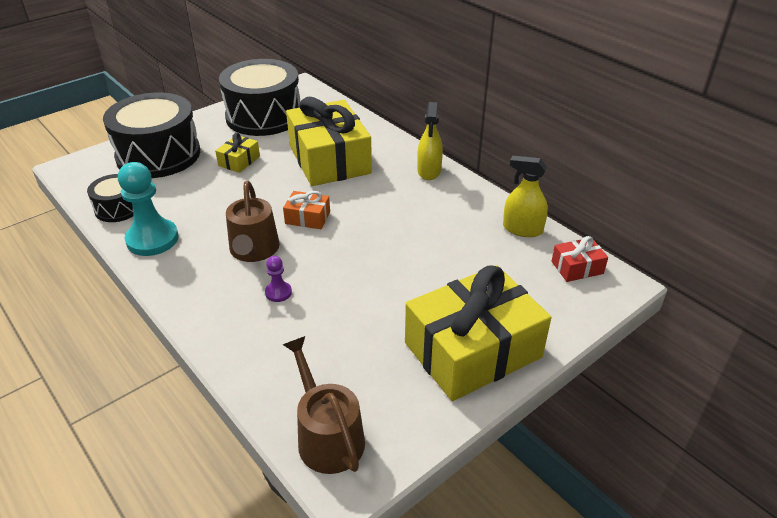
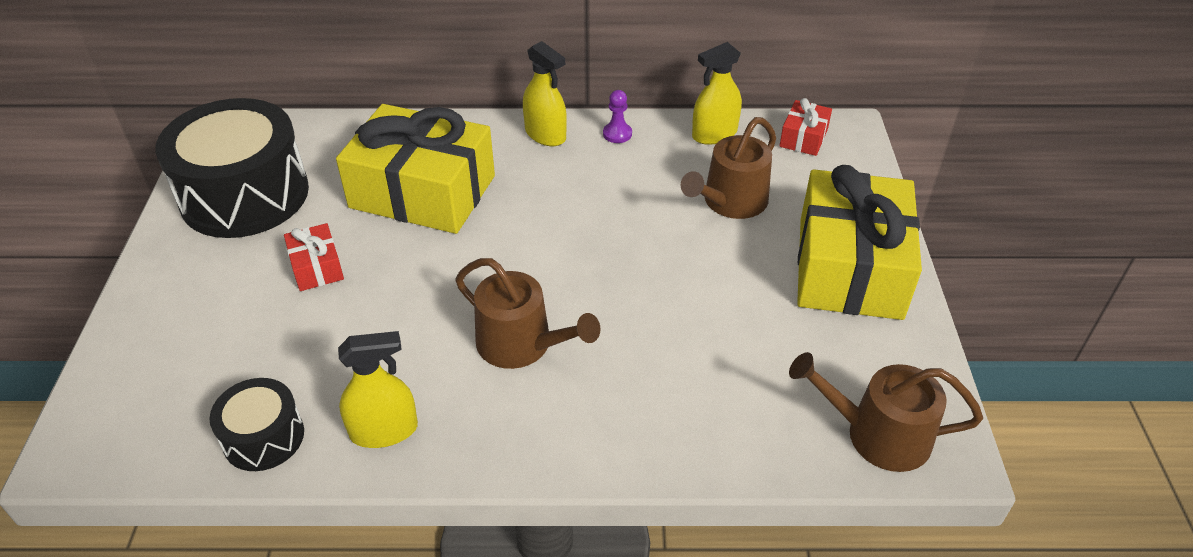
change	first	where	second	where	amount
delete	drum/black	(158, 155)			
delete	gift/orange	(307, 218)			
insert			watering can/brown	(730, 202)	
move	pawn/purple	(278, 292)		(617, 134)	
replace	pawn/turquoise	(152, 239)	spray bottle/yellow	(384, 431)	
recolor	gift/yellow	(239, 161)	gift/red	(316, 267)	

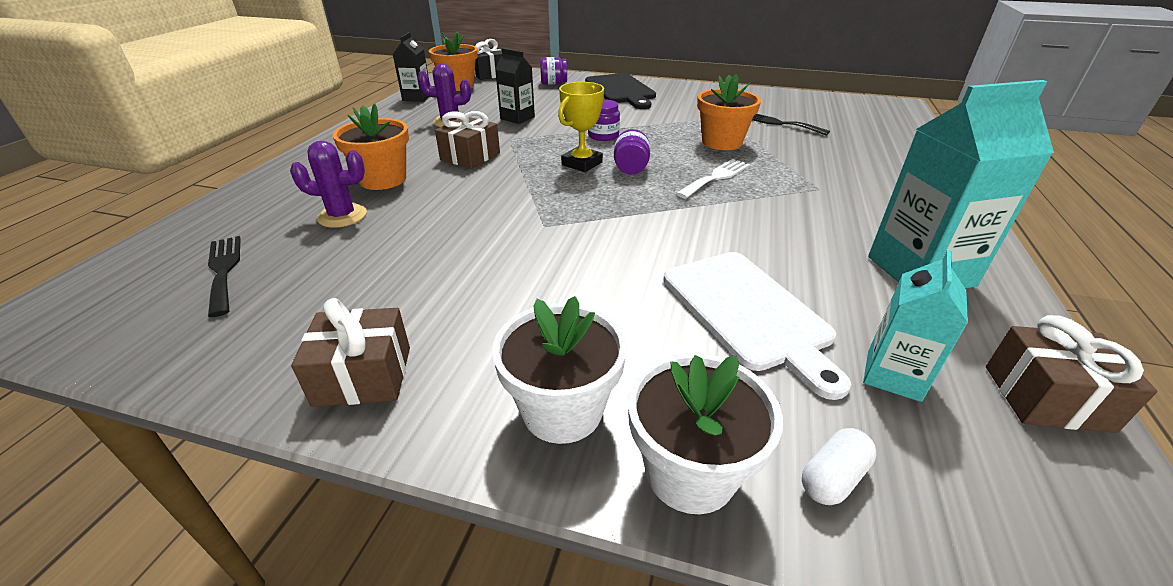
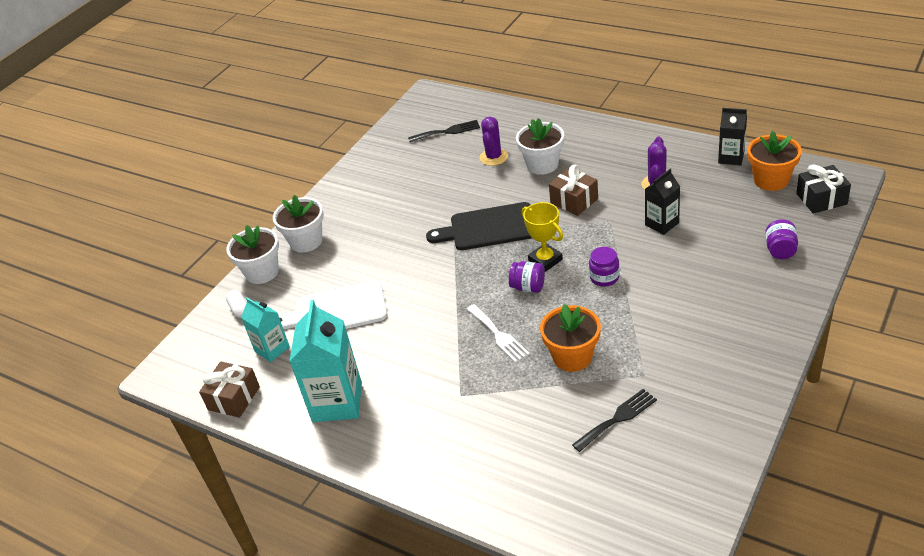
change	first	where	second	where	amount
delete	gift/brown	(363, 375)			
move	cutting board/black	(621, 90)		(489, 228)	
recolor	flower pot/orange	(383, 179)	flower pot/white	(542, 165)	

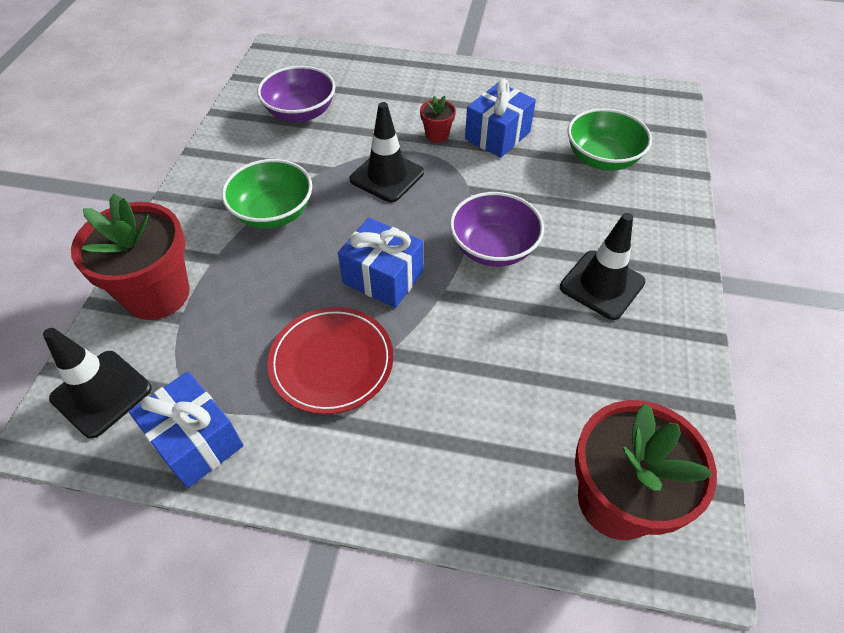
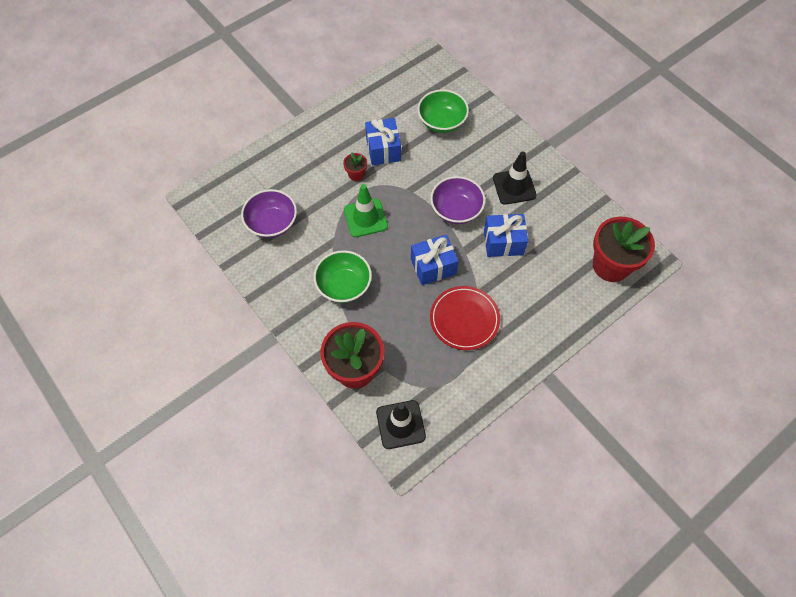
change	first	where	second	where	amount
move	gift/blue	(196, 441)		(503, 242)	
recolor	traffic cone/black	(387, 176)	traffic cone/green	(365, 218)	

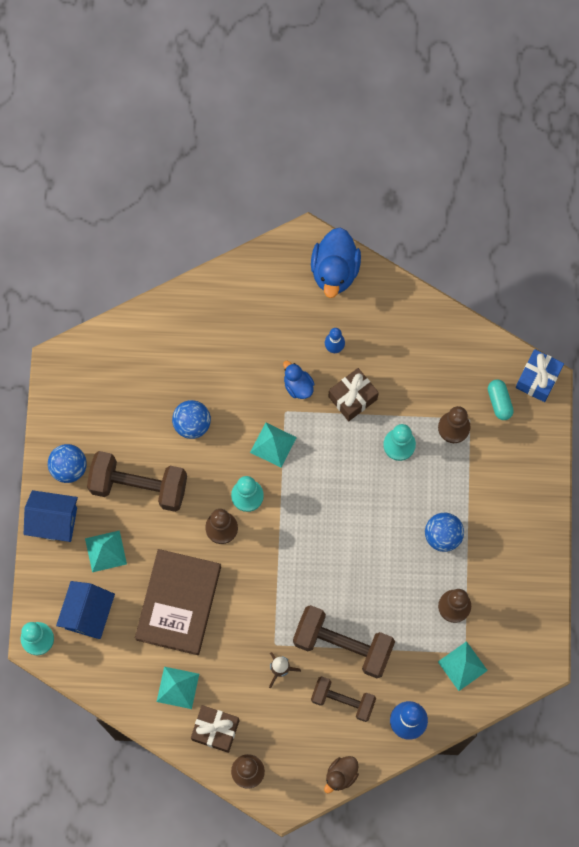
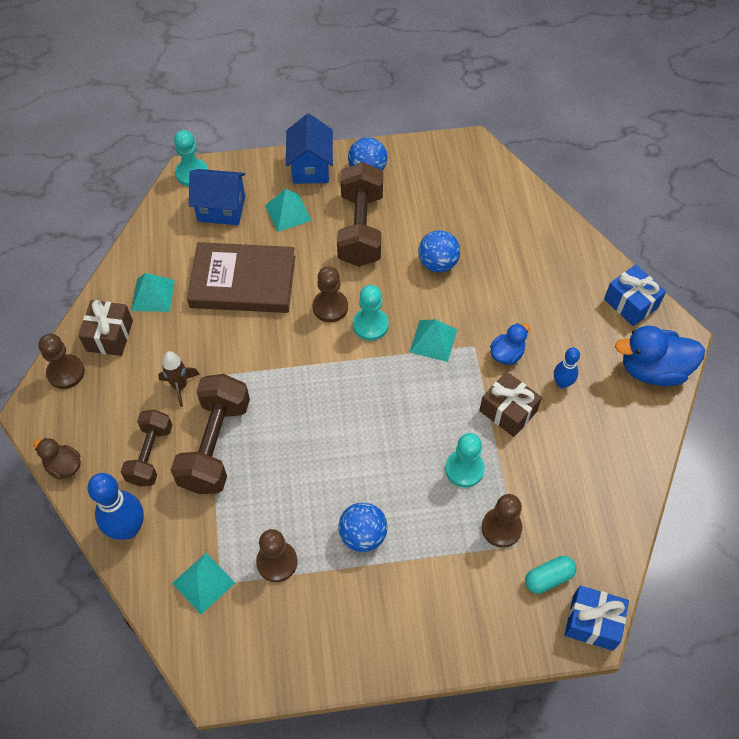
change	first	where	second	where	amount
insert			gift/blue	(631, 303)	

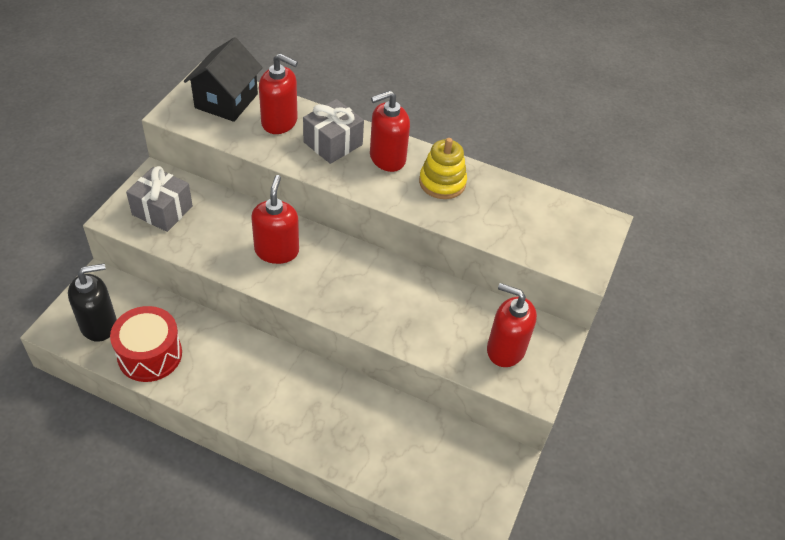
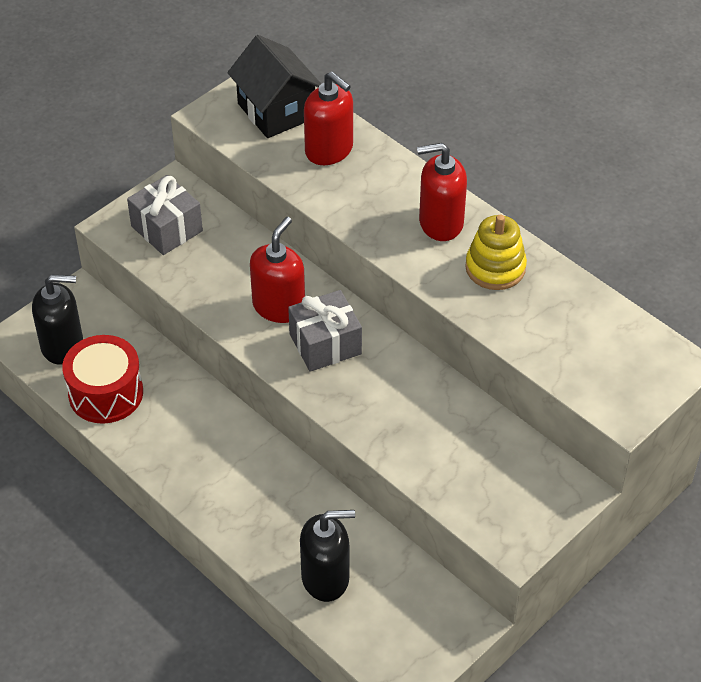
change	first	where	second	where	amount
delete	soap dispenser/red	(505, 349)			
insert			soap dispenser/black	(325, 578)	
move	gift/grey	(333, 143)		(325, 344)	
rotate	house/black	(226, 101)		(276, 111)	75 degrees counterclockwise

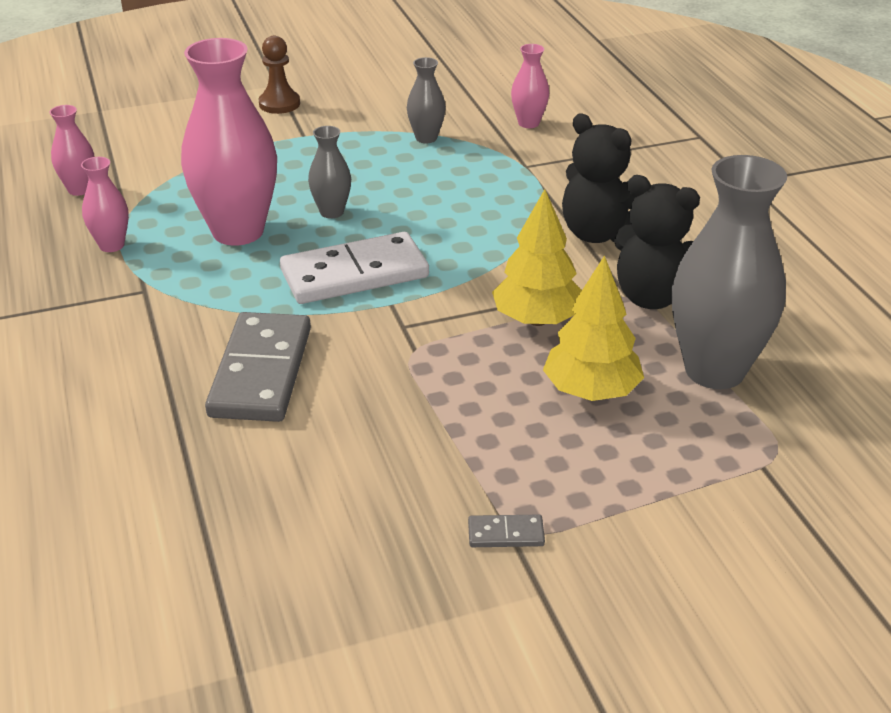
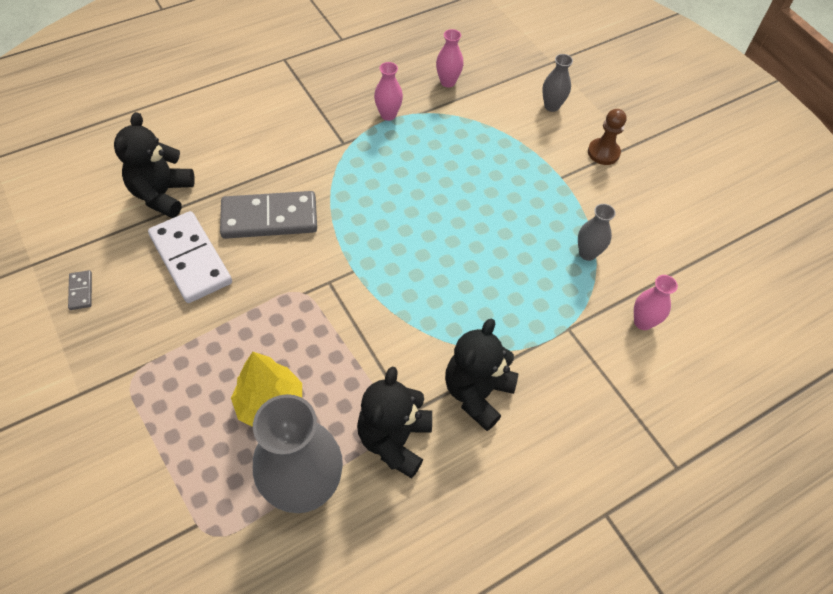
change	first	where	second	where	amount
delete	vase/pink	(238, 231)			
delete	tree/yellow	(537, 320)			
insert			teddy bear/black	(162, 194)	
move	domino/white	(354, 274)		(191, 259)	
move	vase/grey	(332, 212)		(551, 106)	
move	domino/grey	(506, 534)		(81, 291)	

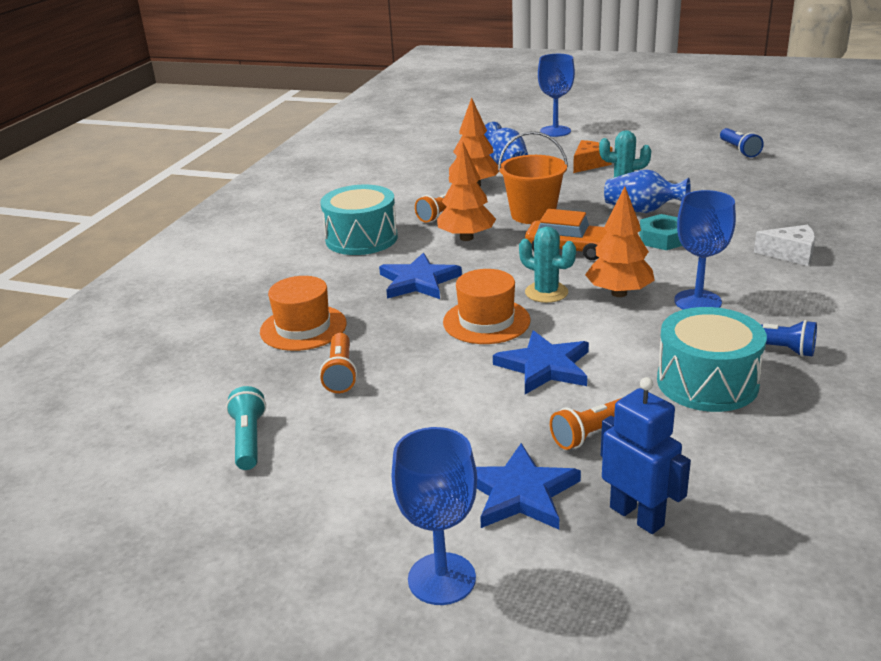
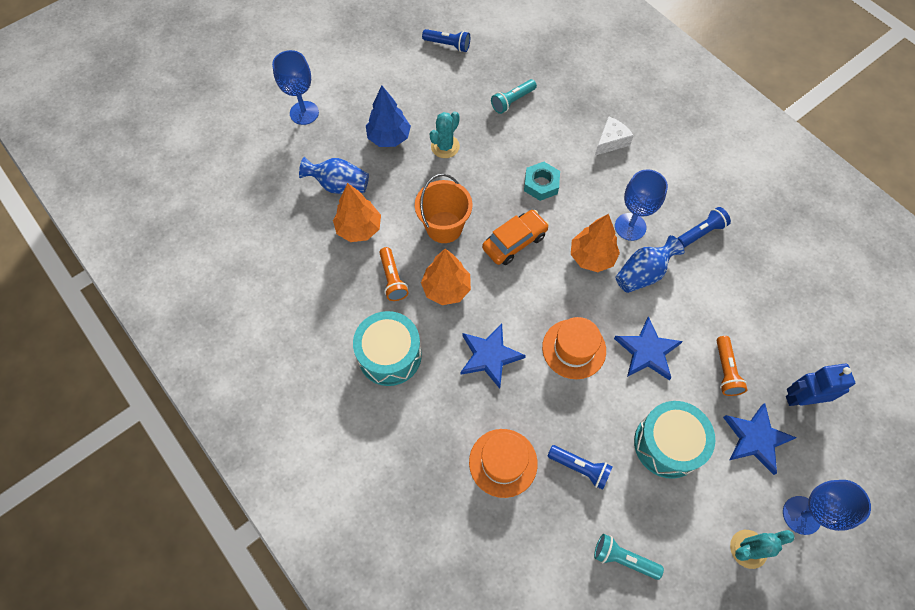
change	first	where	second	where	amount
insert			flashlight/turquoise	(512, 101)	
move	cactus/turquoise	(546, 292)		(748, 549)	
move	vase/blue	(642, 210)		(643, 274)	
move	drum/turquoise	(707, 382)		(667, 444)	
replace	cheese/orange	(589, 164)	tree/blue	(389, 138)	
recolor	flashlight/orange	(341, 373)	flashlight/blue	(580, 468)	

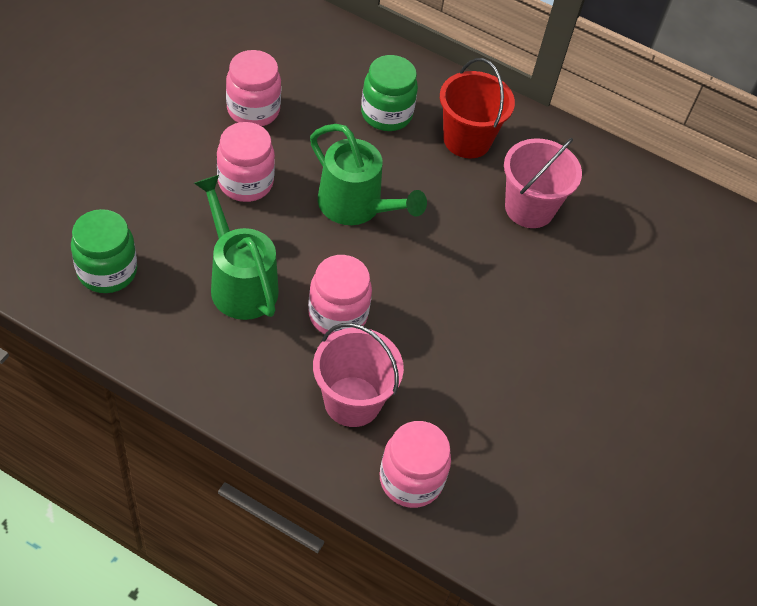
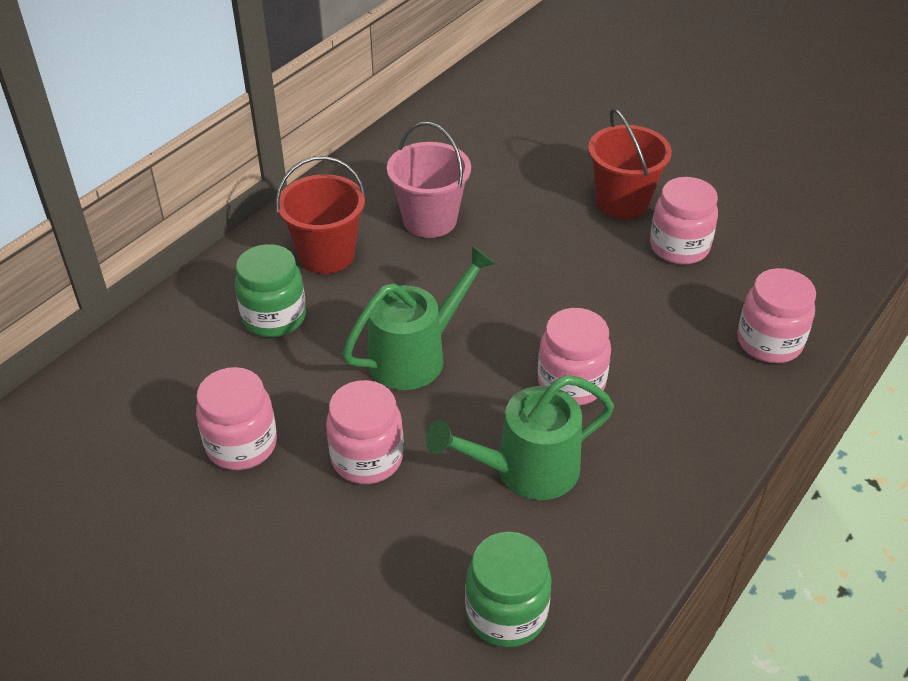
change	first	where	second	where	amount
delete	bucket/pink	(352, 401)			
insert			bucket/red	(622, 202)	
insert			jar/pink	(679, 247)	

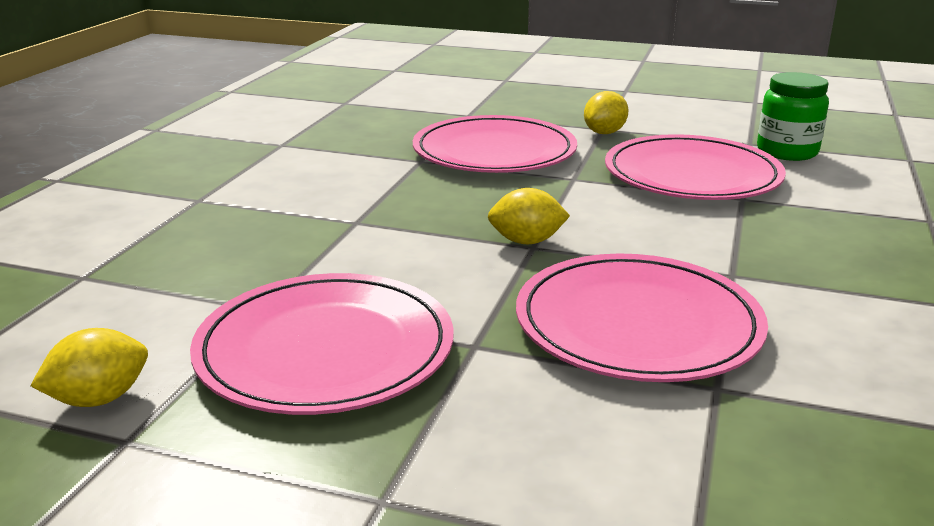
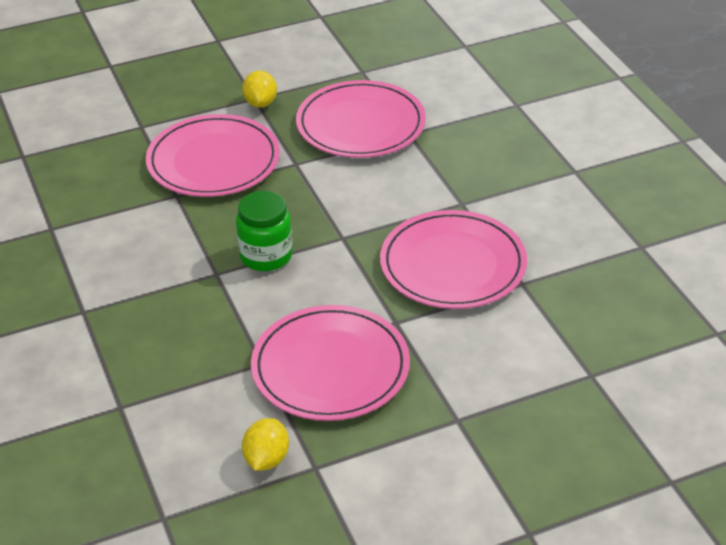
change	first	where	second	where	amount
delete	lemon/yellow	(526, 241)			
move	jar/green	(787, 152)		(266, 256)	

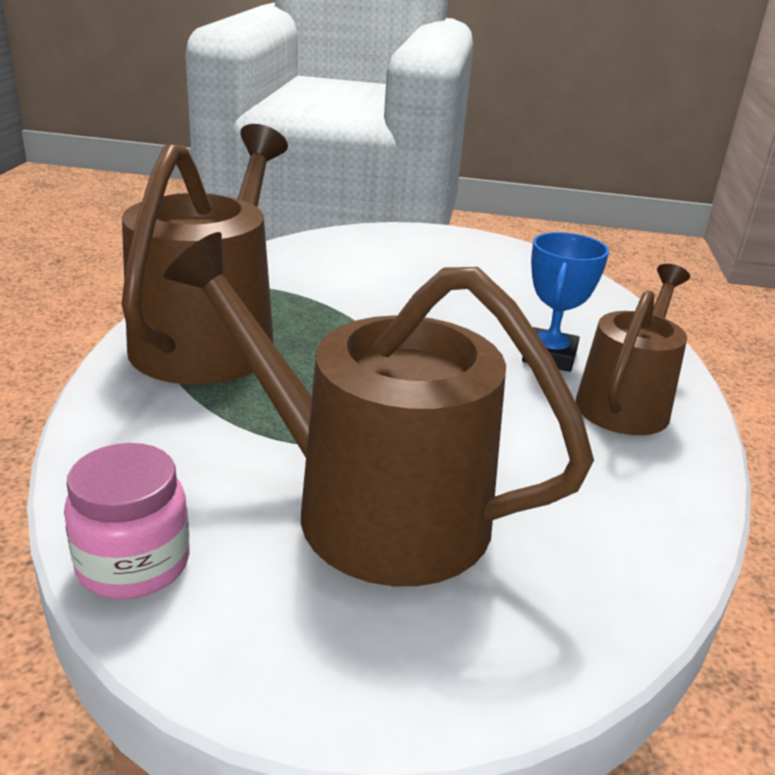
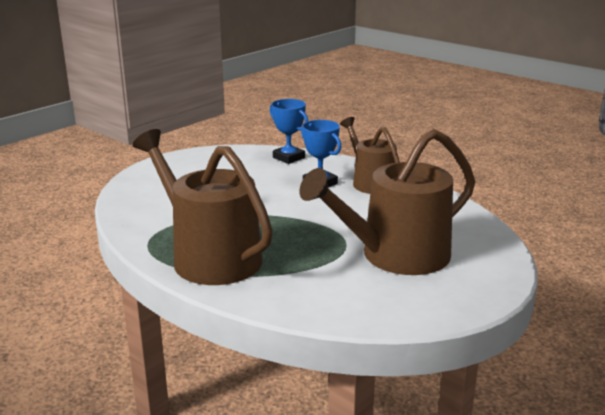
change	first	where	second	where	amount
delete	jar/pink	(133, 564)			
insert			trophy/blue	(288, 158)	

